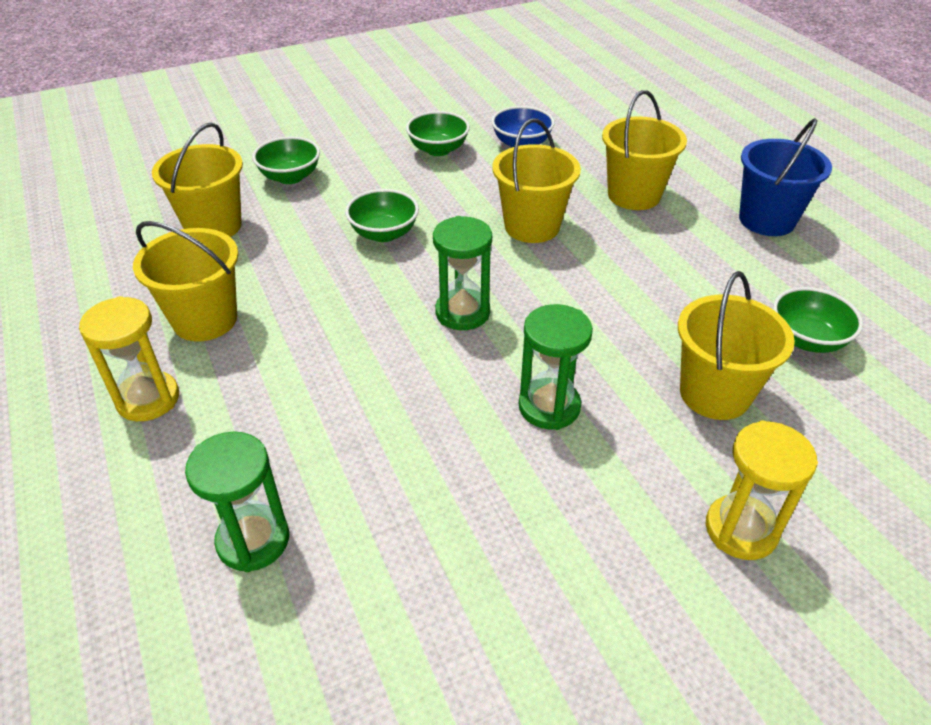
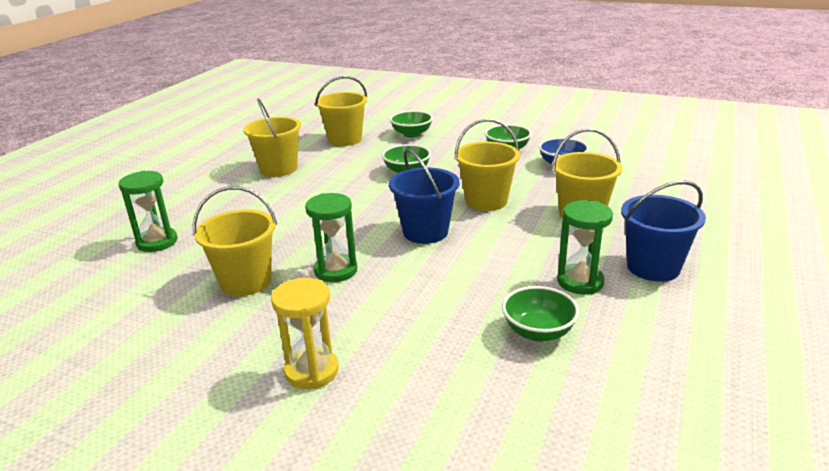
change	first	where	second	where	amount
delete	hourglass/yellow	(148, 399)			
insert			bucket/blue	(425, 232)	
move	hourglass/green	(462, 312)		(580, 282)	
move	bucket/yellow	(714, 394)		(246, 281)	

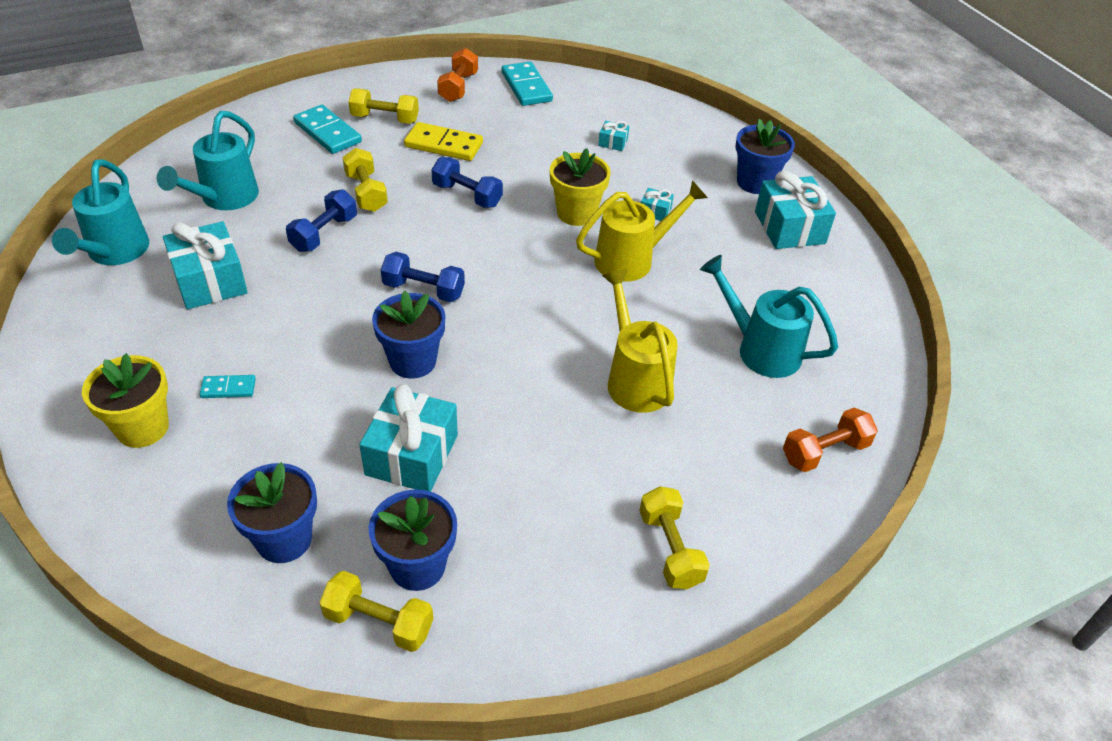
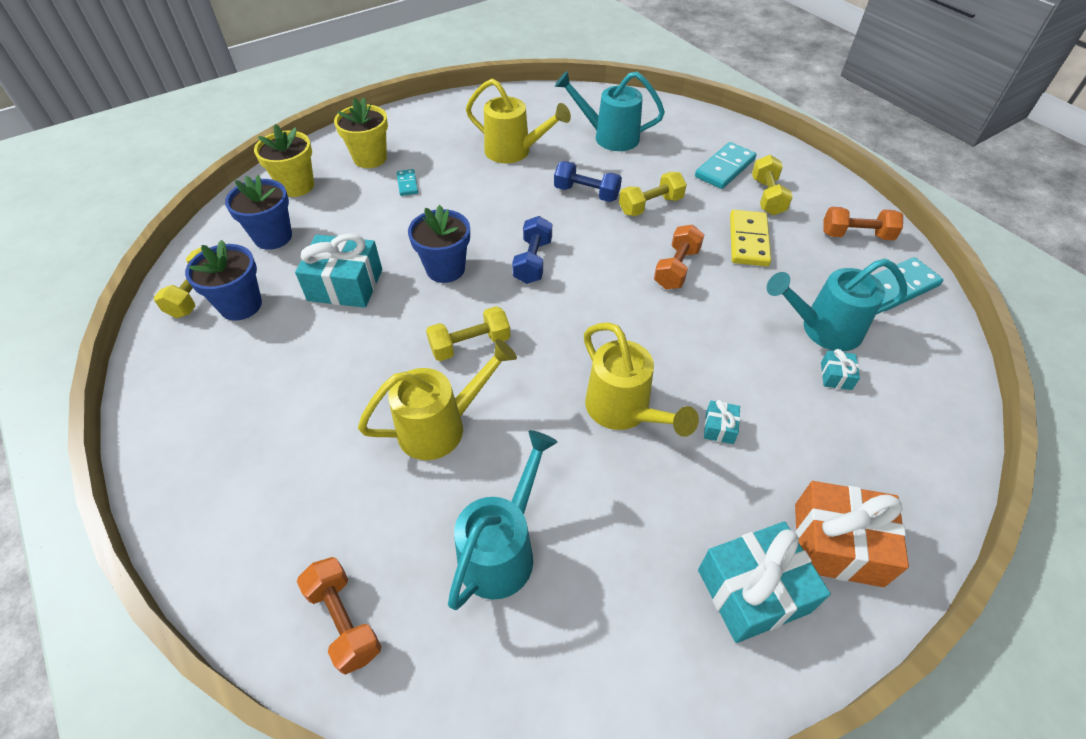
change	first	where	second	where	amount
move	watering can/turquoise	(114, 252)		(823, 329)	
move	flower pot/yellow	(576, 213)		(296, 186)	
move	dumbbell/yellow	(670, 549)		(470, 345)	
replace	gift/turquoise	(210, 281)	watering can/yellow	(514, 152)	
replace	flower pot/blue	(755, 182)	gift/orange	(837, 544)	
recolor	dumbbell/blue	(467, 195)	dumbbell/orange	(676, 268)	

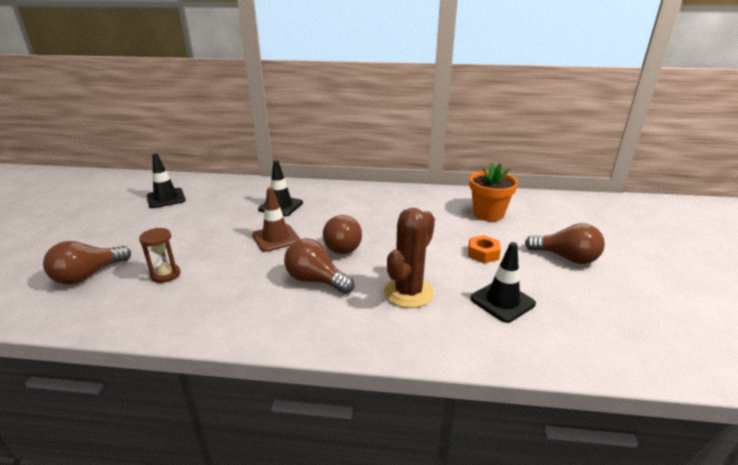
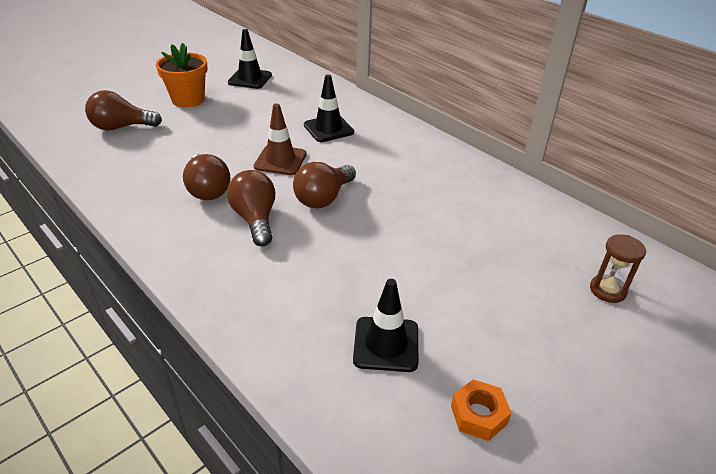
change	first	where	second	where	amount
delete	cactus/brown	(408, 292)			
move	hourglass/brown	(166, 275)		(607, 290)	
move	nut/orange	(483, 253)		(478, 415)	
move	flower pot/orange	(488, 214)		(188, 100)	
move	light bulb/brown	(566, 258)		(207, 189)	

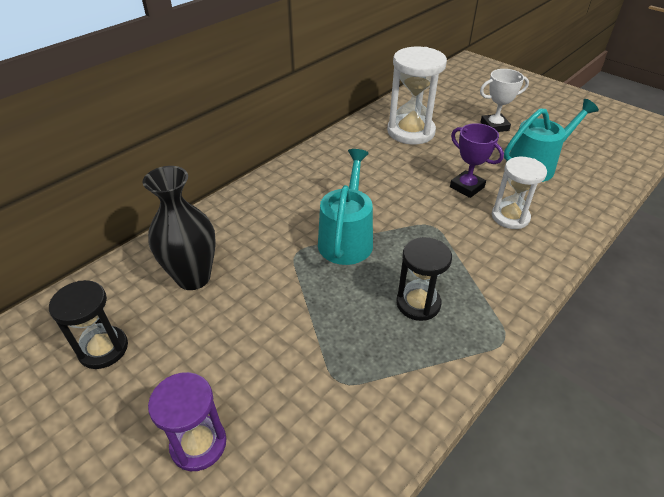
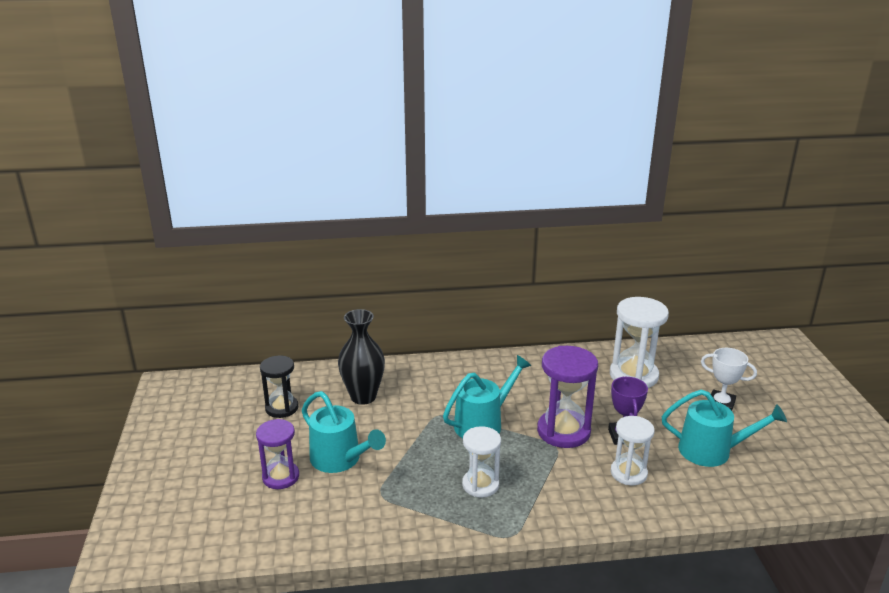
change	first	where	second	where	amount
insert			watering can/turquoise	(340, 459)	
insert			hourglass/purple	(563, 431)	
recolor	hourglass/black	(418, 303)	hourglass/white	(480, 485)	

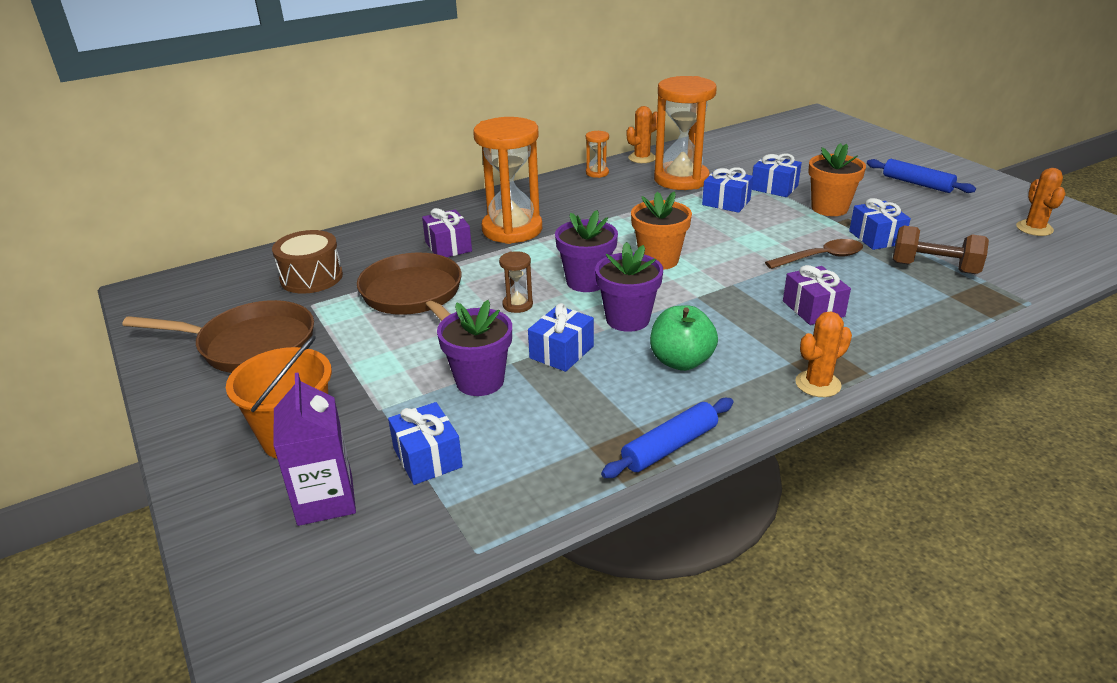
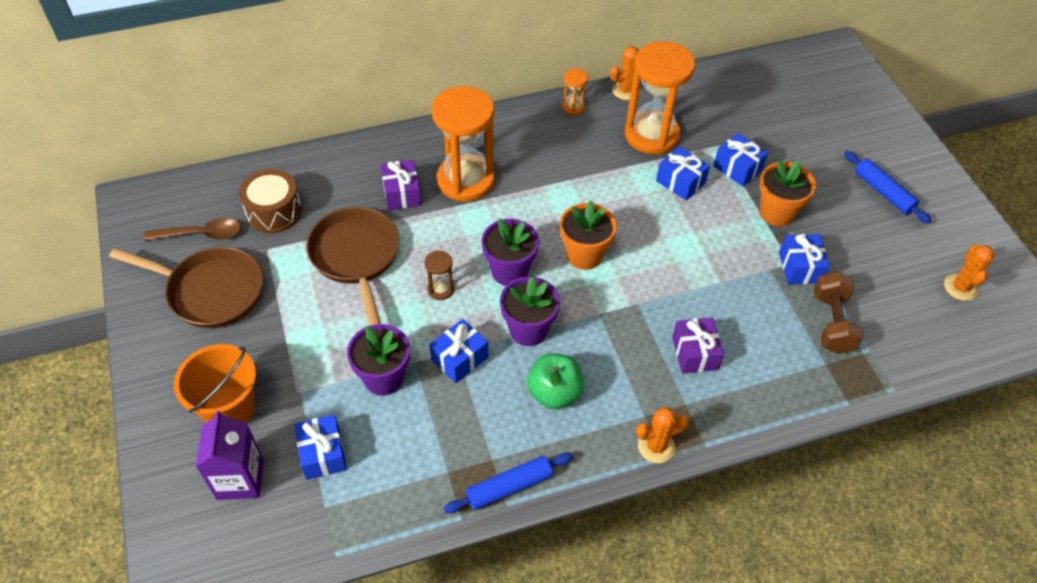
change	first	where	second	where	amount
move	spoon/brown	(821, 257)		(201, 234)	
rotate	dumbbell/brown	(934, 268)		(832, 323)	60 degrees clockwise

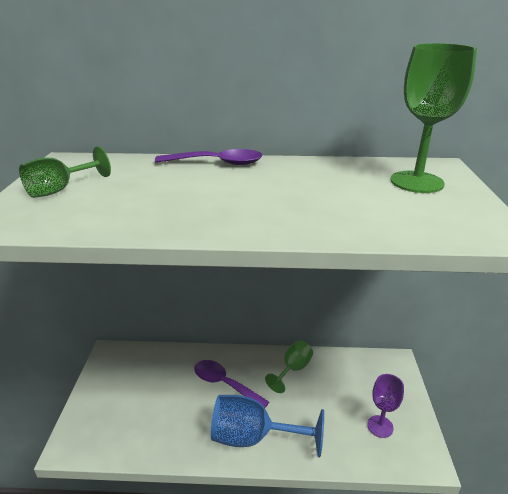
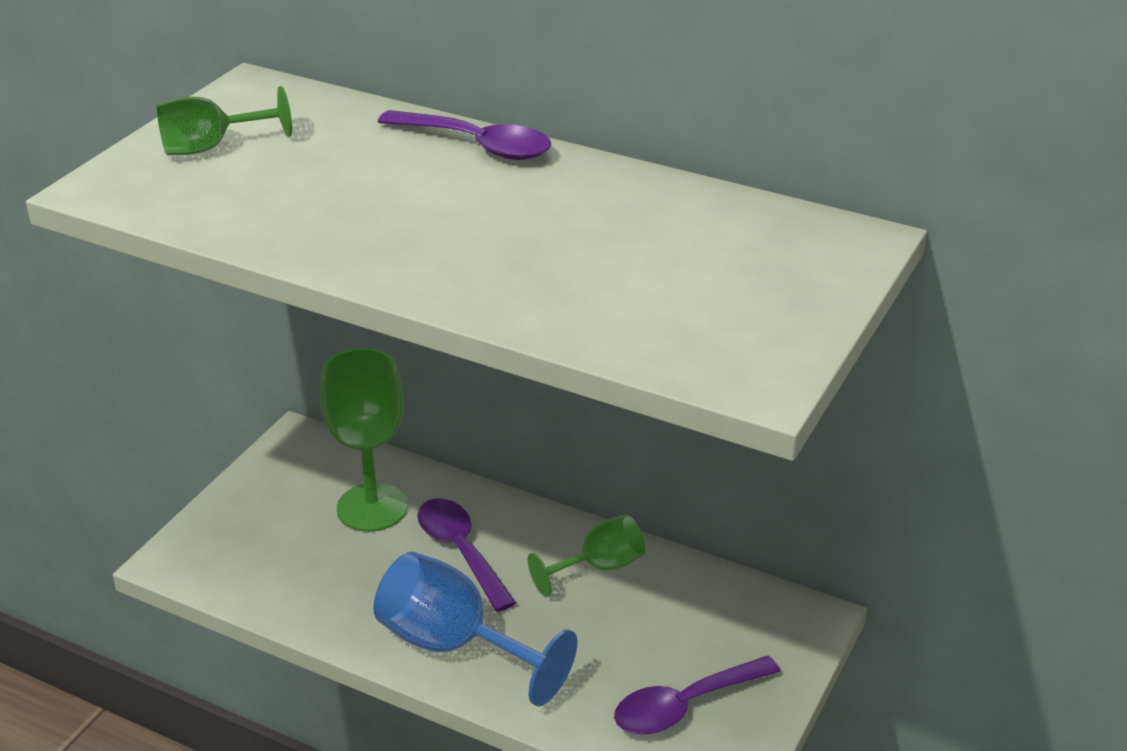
change	first	where	second	where	amount
move	goblet/green	(416, 182)		(372, 507)	
replace	goblet/purple	(380, 426)	spoon/purple	(684, 706)	

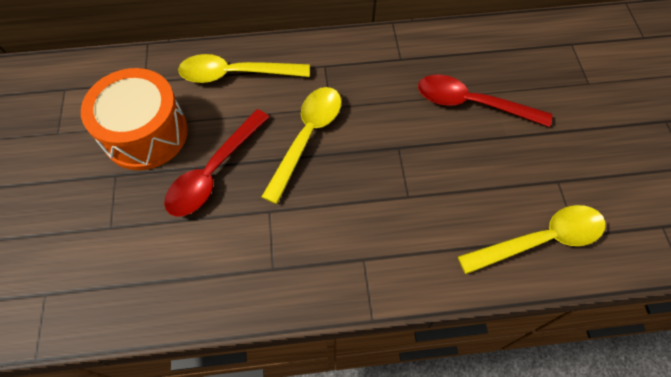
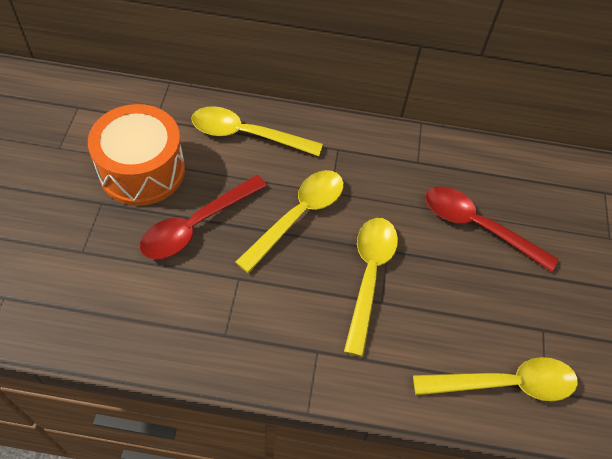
change	first	where	second	where	amount
insert			spoon/yellow	(369, 276)	

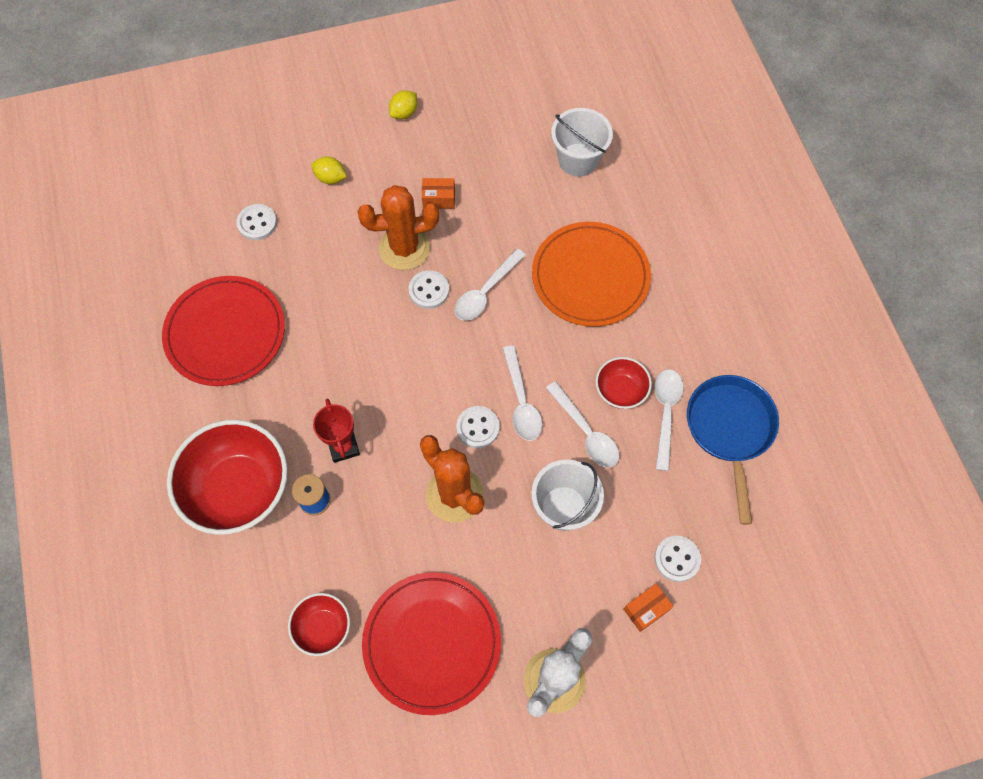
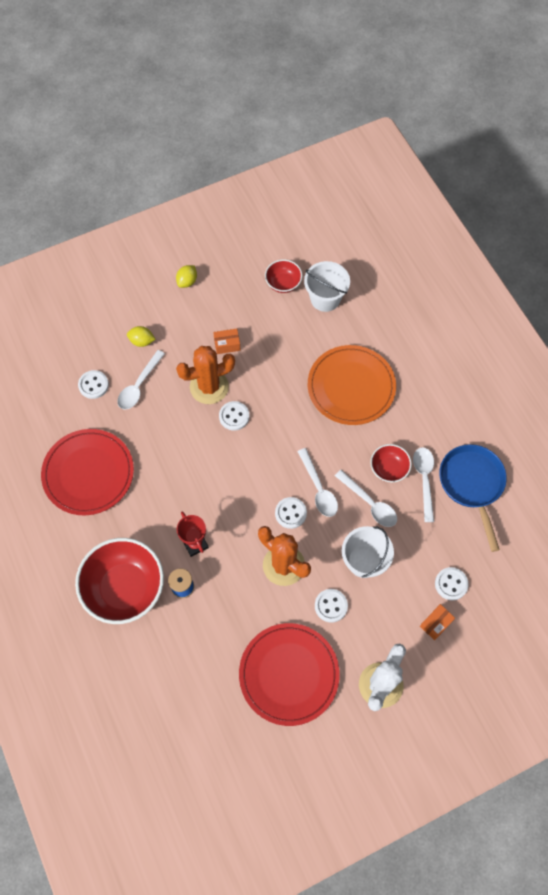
change	first	where	second	where	amount
insert			button/white	(331, 606)	
move	bowl/red	(323, 627)		(283, 283)	
move	spoon/white	(485, 292)		(139, 386)	

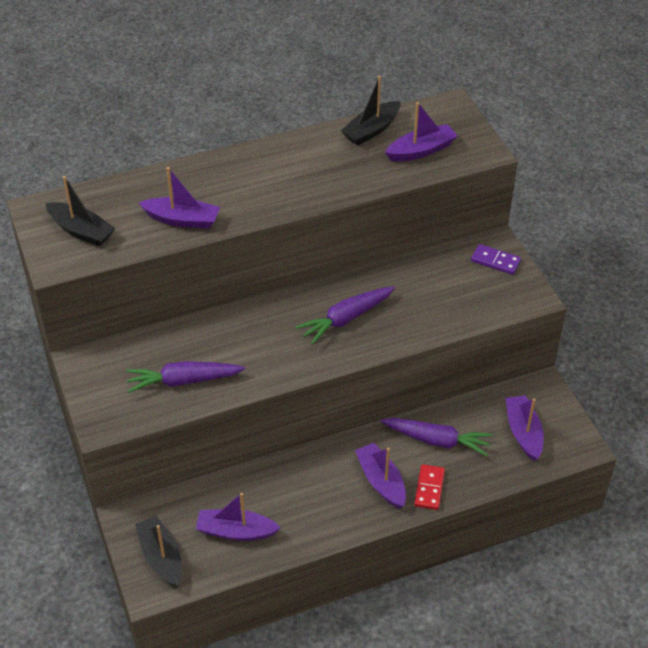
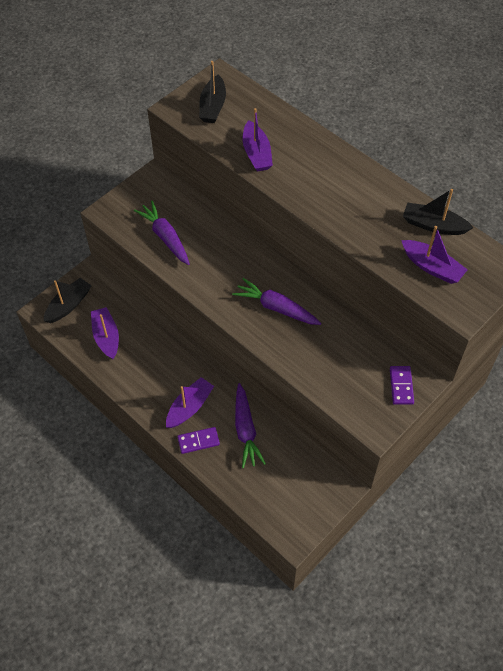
change	first	where	second	where	amount
delete	boat/purple	(523, 432)			
recolor	domino/red	(429, 488)	domino/purple	(198, 441)	

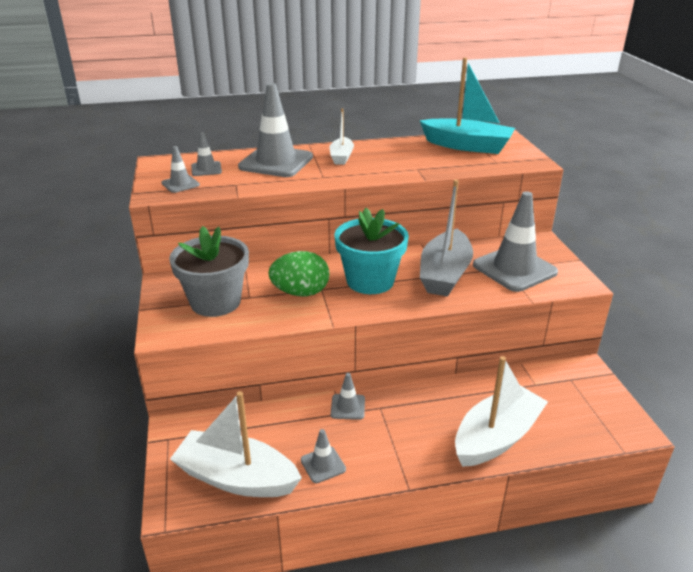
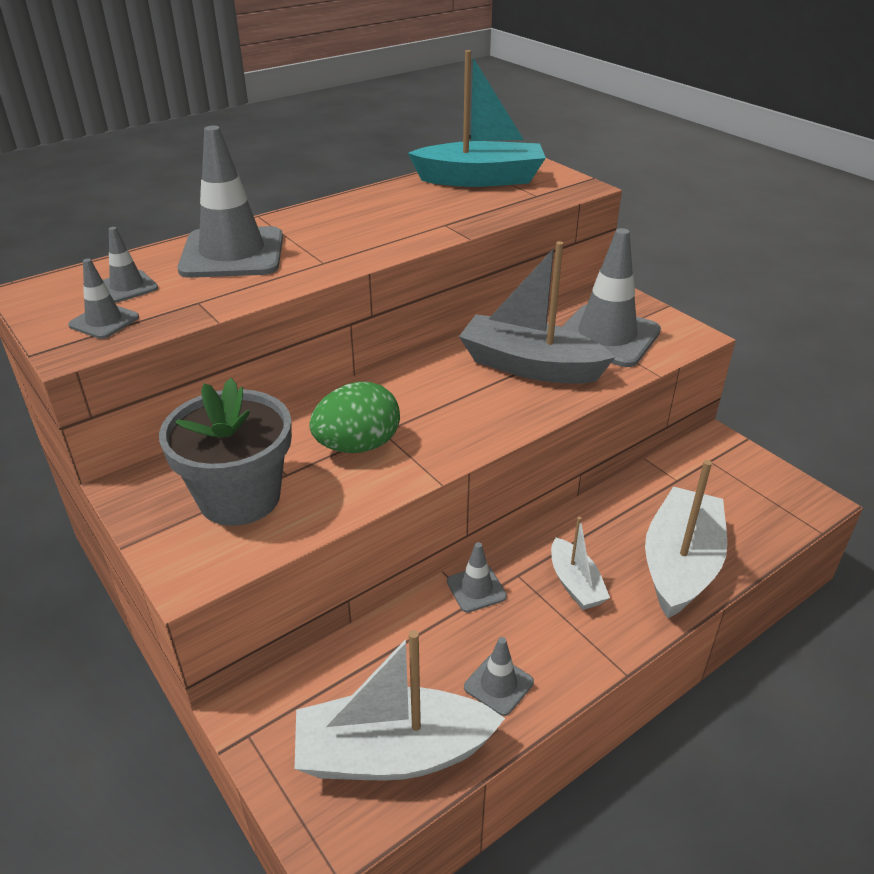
change	first	where	second	where	amount
delete	flower pot/turquoise	(370, 281)			
move	boat/white	(341, 157)		(575, 584)	
rotate	boat/grey	(444, 274)		(530, 366)	120 degrees clockwise

